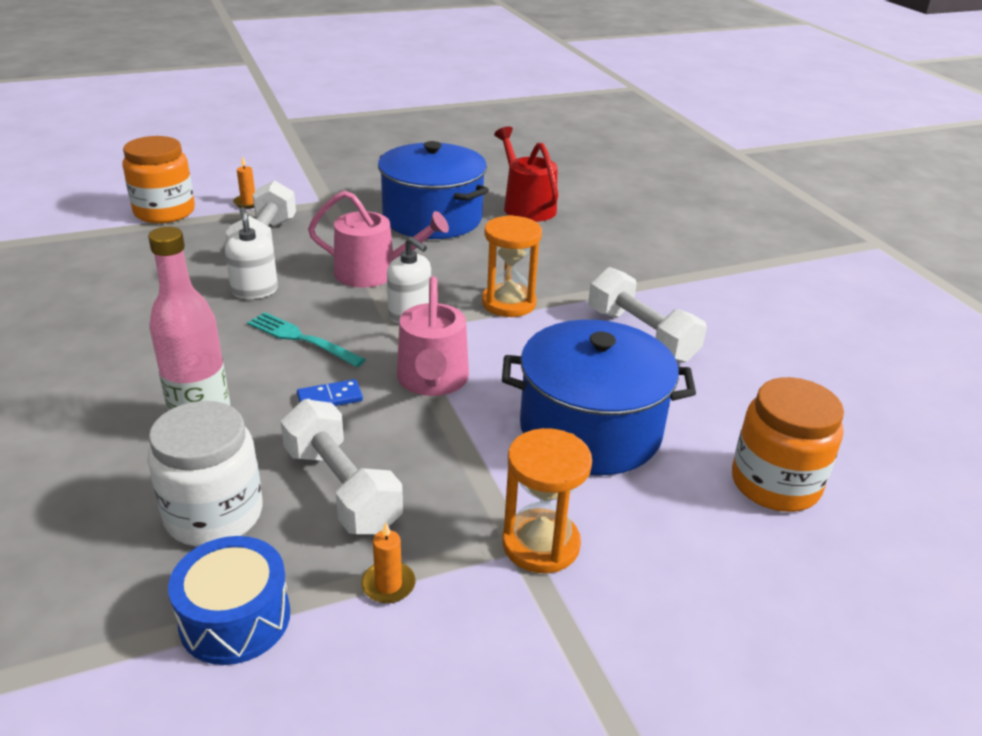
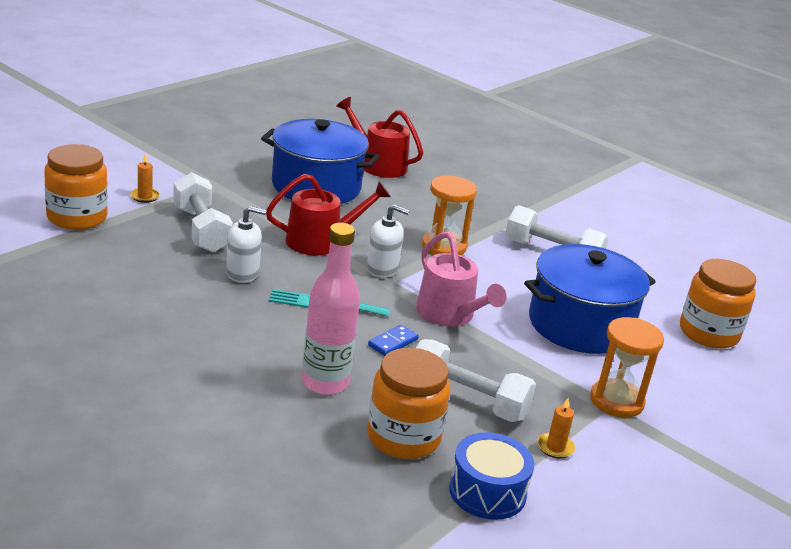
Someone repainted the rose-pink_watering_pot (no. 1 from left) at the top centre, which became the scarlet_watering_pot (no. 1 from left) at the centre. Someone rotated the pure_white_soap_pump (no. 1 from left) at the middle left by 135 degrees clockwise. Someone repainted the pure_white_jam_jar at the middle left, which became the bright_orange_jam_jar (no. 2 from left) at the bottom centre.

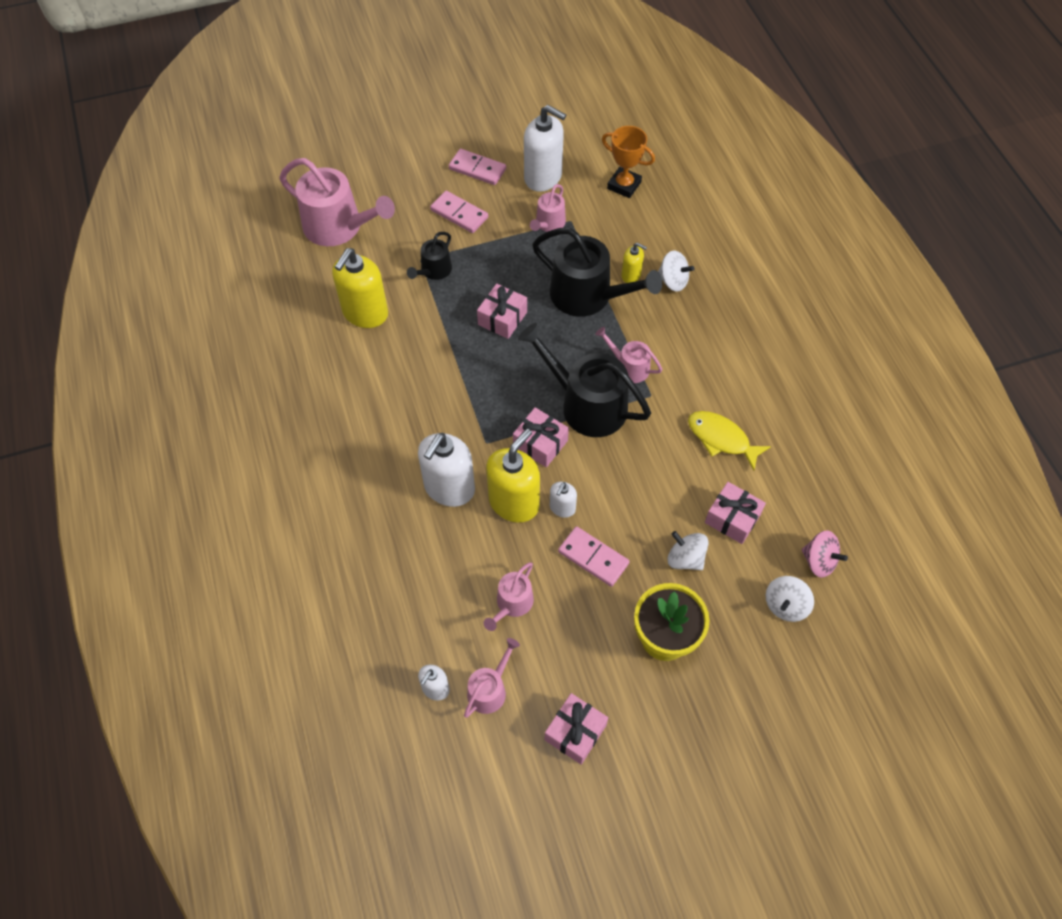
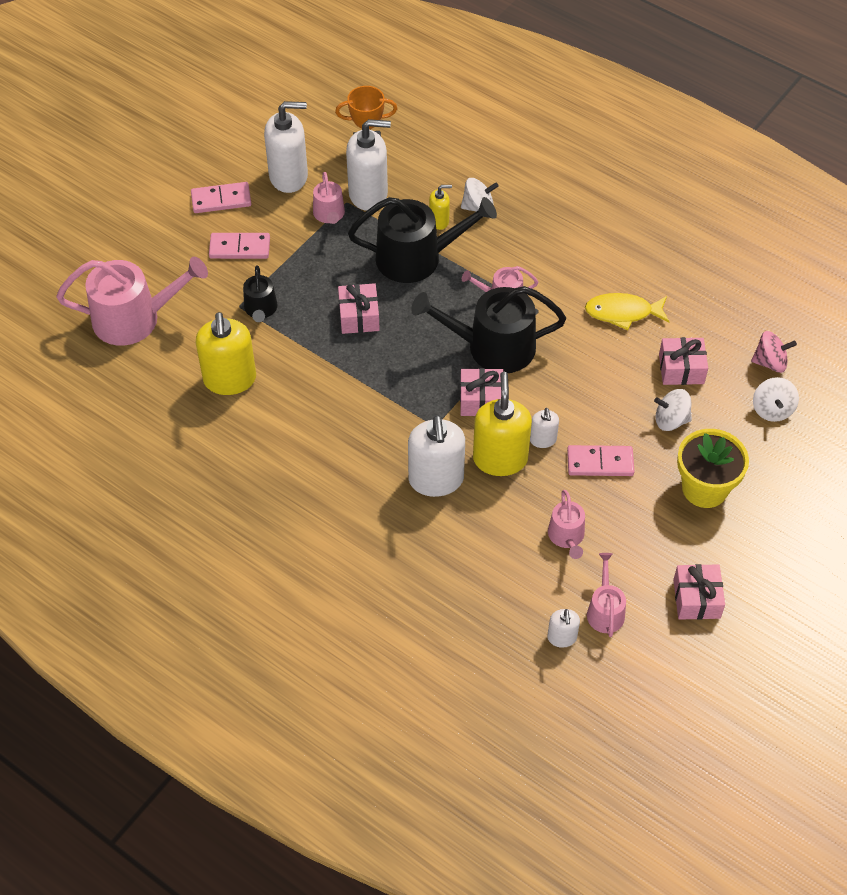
Someone put down the pure_white_soap_pump (no. 2 from left) at the top centre.

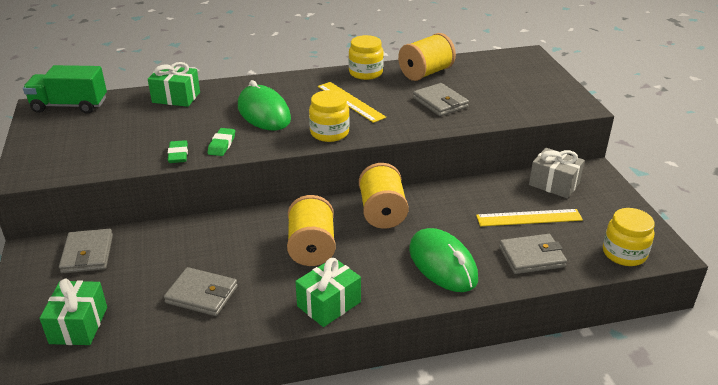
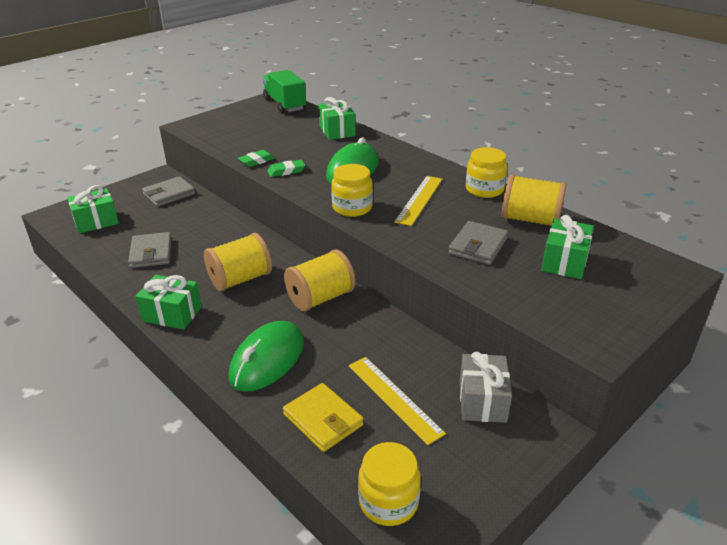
Someone repainted the ash-grey_wallet (no. 4 from left) at the middle right, which became the yellow_wallet at the bottom centre. Someone put down the leaf-green_wrapped_gift (no. 4 from left) at the middle right.

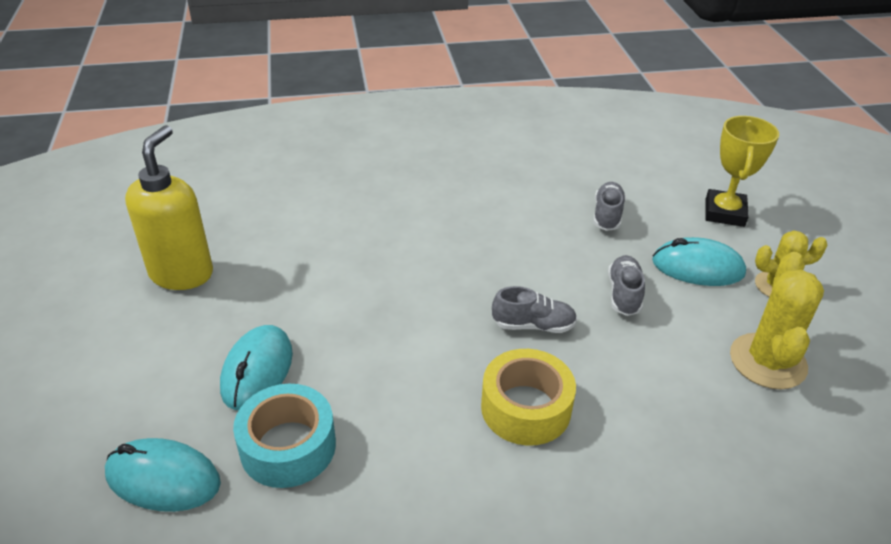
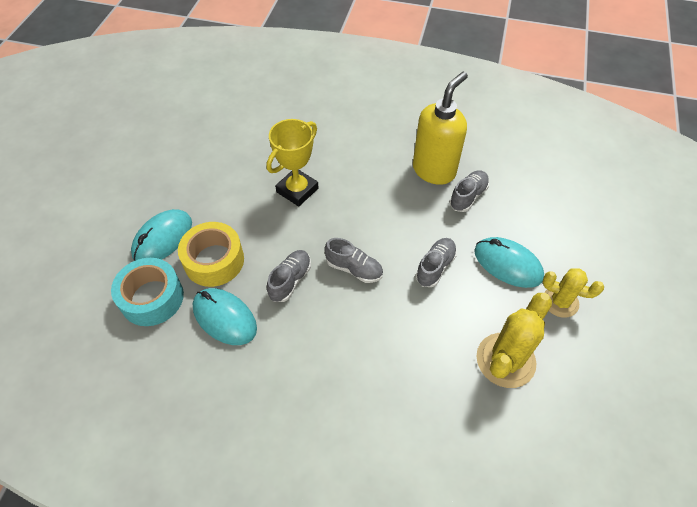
Someone carried the yellow_prize_cup from the top right to the top centre. Someone carried the yellow_soap_pump from the middle left to the top centre. Someone carried the yellow_sticky_tape from the bottom centre to the middle left. Someone carried the turquoise_computer_mouse (no. 1 from left in the first image) from the bottom left to the middle left. Someone put down the ash-grey_sneaker (no. 1 from left) at the centre.

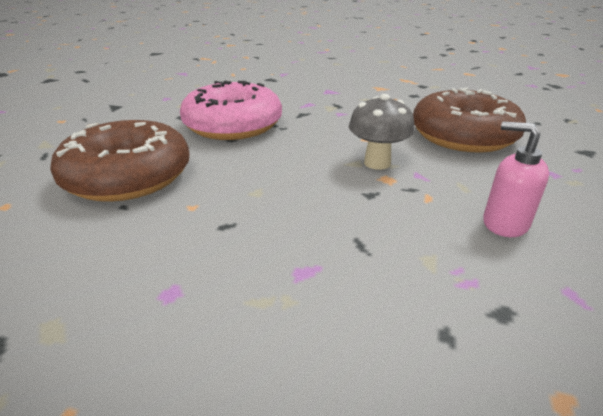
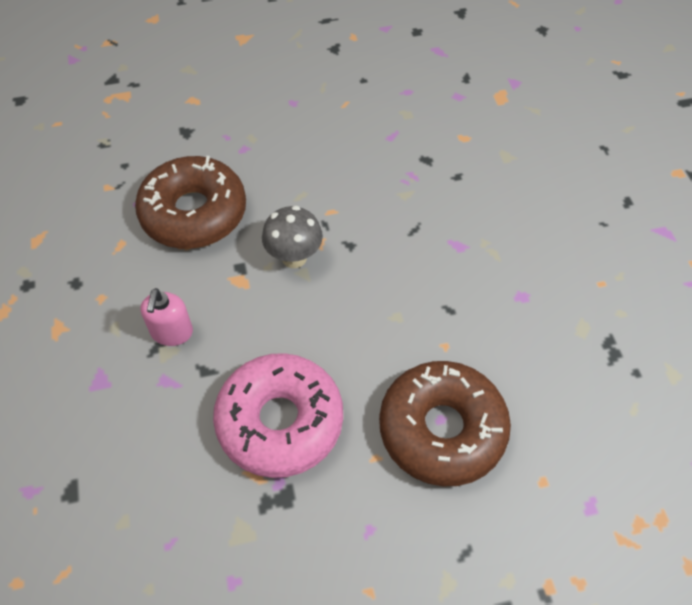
Someone carried the rose-pink_soap_pump from the middle right to the middle left.

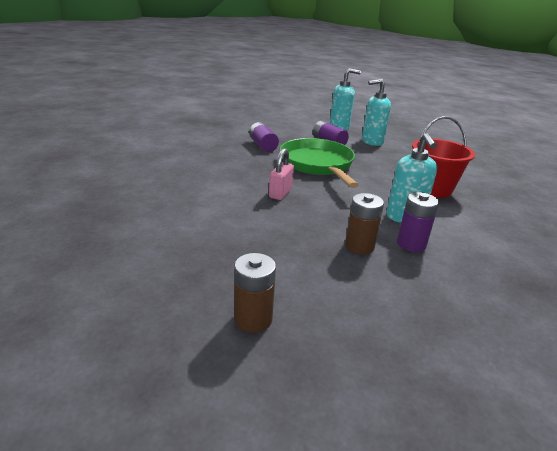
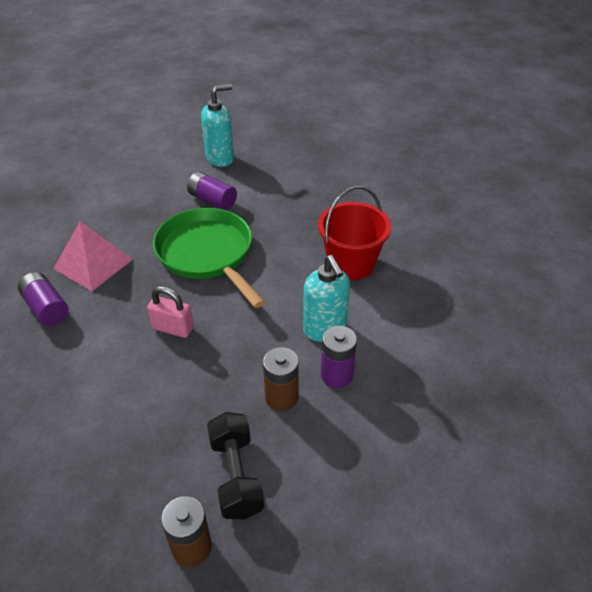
Someone took away the turquoise_soap_pump (no. 2 from left) at the top right. Someone carried the violet_power_cell (no. 1 from left) from the top centre to the middle left. Someone rotated the rose-pink_padlock at the centre by 75 degrees counterclockwise. Someone put down the rose-pink_solid_pyramid at the middle left. Someone put down the black_free_weight at the bottom centre.

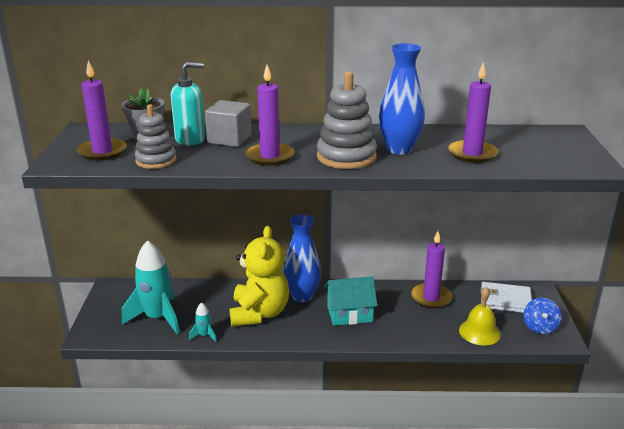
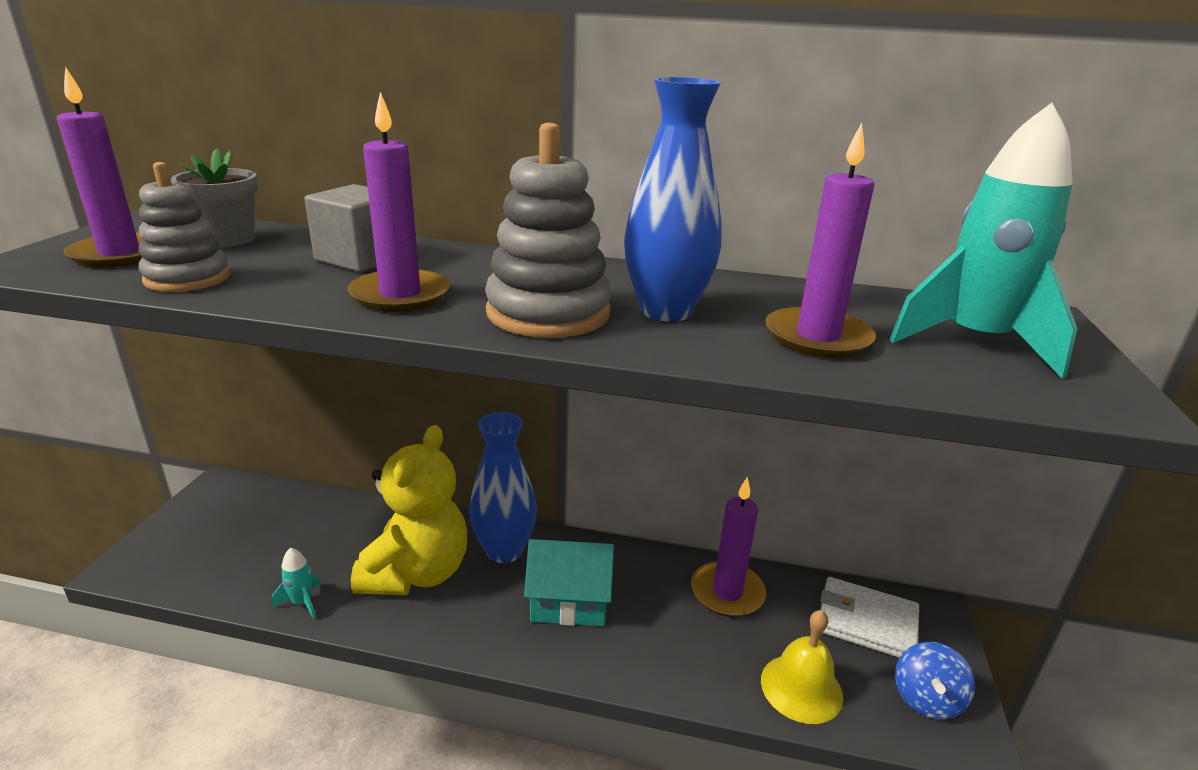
Someone took away the turquoise_soap_pump at the top left. Someone carried the turquoise_toy_rocket (no. 1 from left in the first image) from the bottom left to the top right.

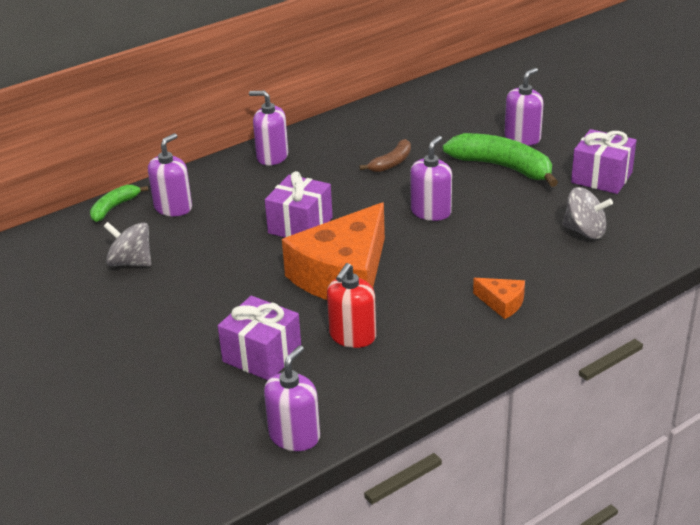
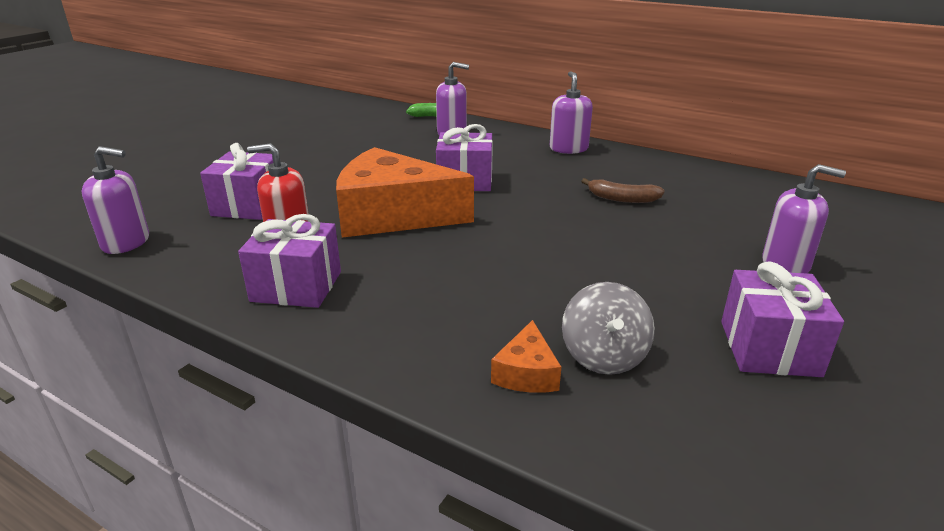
Someone took away the leaf-green_banana_fruit (no. 2 from left) at the top right. Someone took away the violet_soap_pump (no. 4 from left) at the centre. Someone took away the ash-grey_whirligig (no. 1 from left) at the middle left. Someone carried the bright_orange_cheese (no. 2 from left) from the middle right to the bottom centre. Someone put down the violet_wrapped_gift (no. 2 from left) at the middle left.

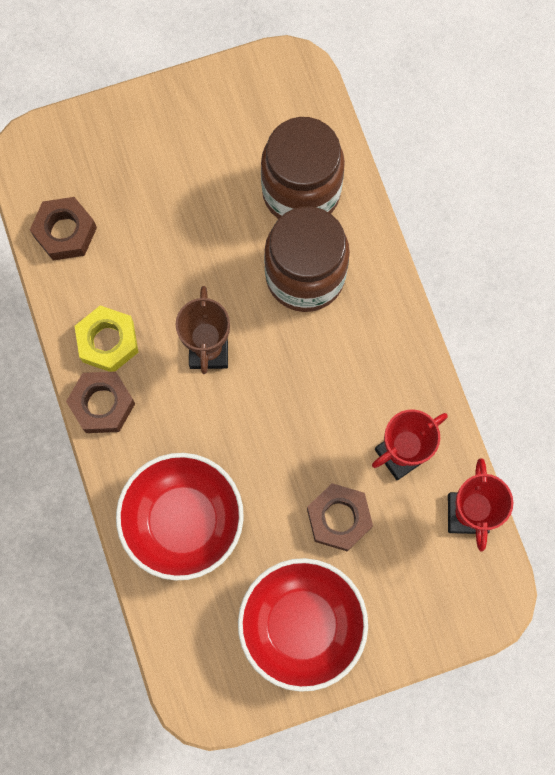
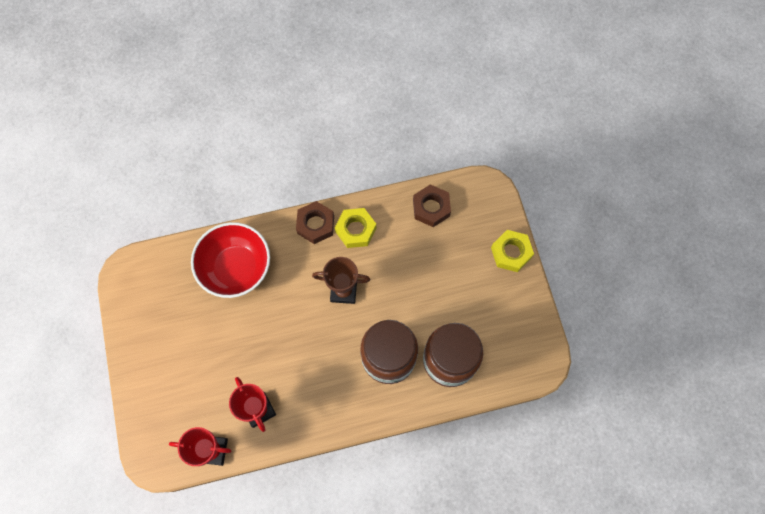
Someone took away the dark_brown_nut (no. 3 from left) at the bottom centre. Someone took away the scarlet_serving_bowl (no. 2 from left) at the bottom centre. Someone put down the yellow_nut (no. 2 from left) at the middle right.

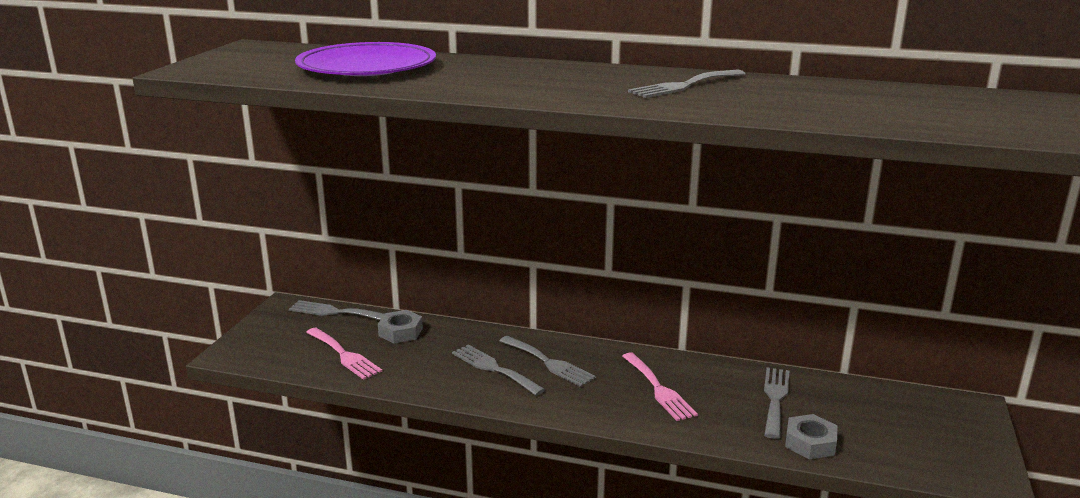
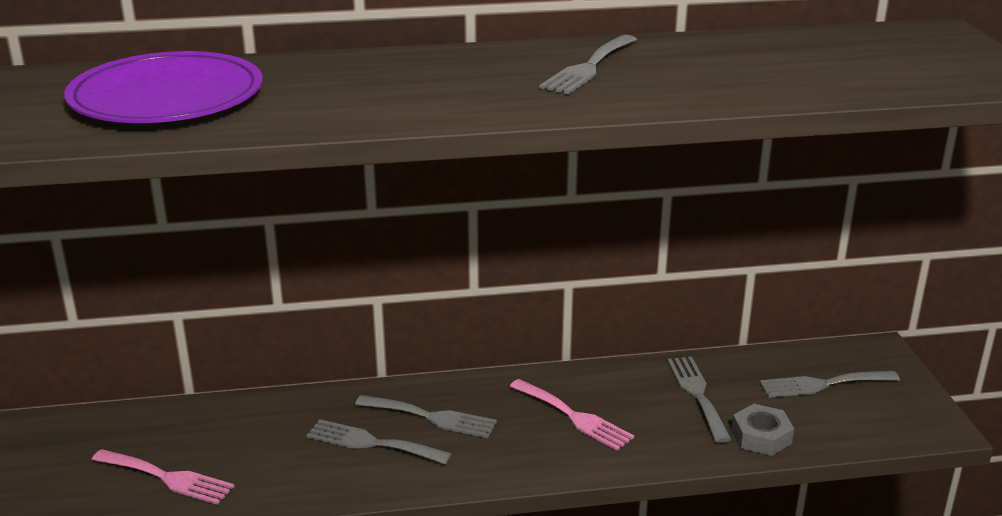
Someone carried the ash-grey_table_fork (no. 1 from left in the first image) from the middle left to the bottom right. Someone took away the ash-grey_nut (no. 1 from left) at the centre.

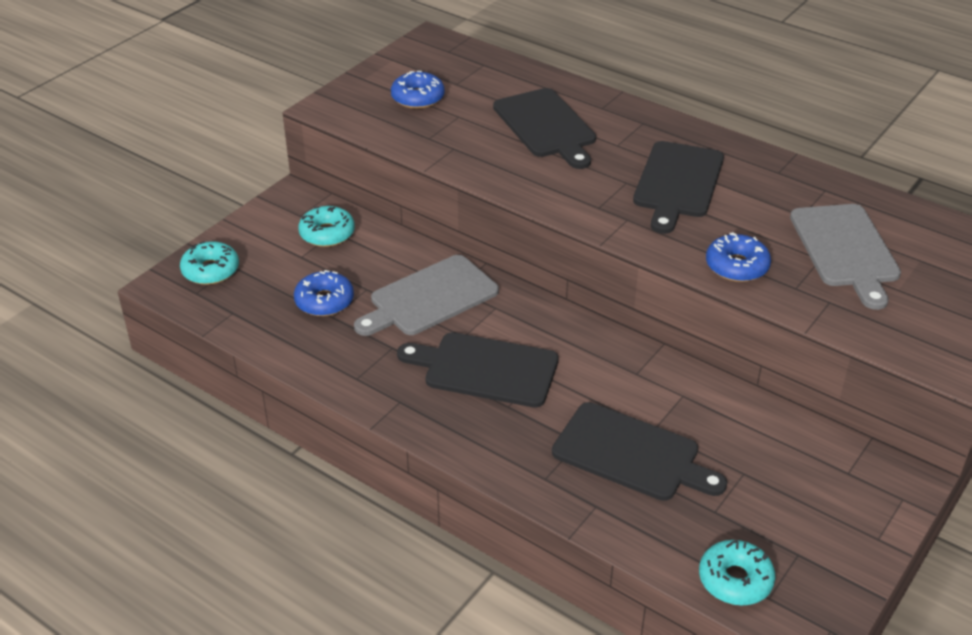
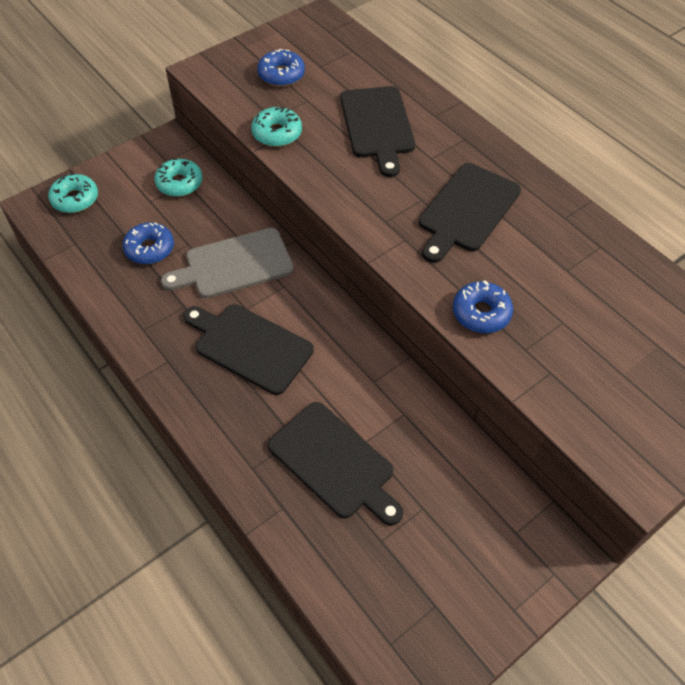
Someone took away the ash-grey_cutting_board (no. 2 from left) at the middle right. Someone carried the turquoise_glazed_donut (no. 3 from left) from the bottom right to the top centre.

